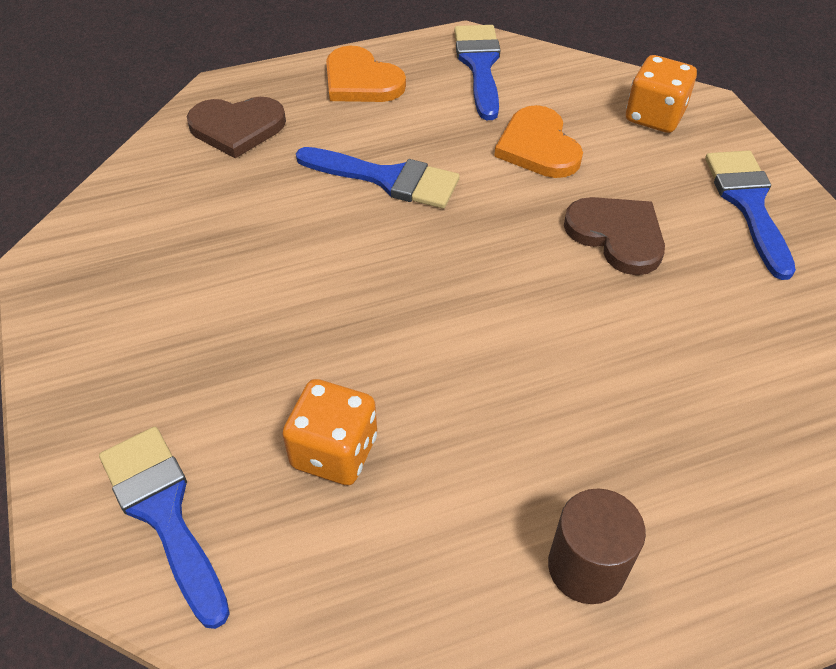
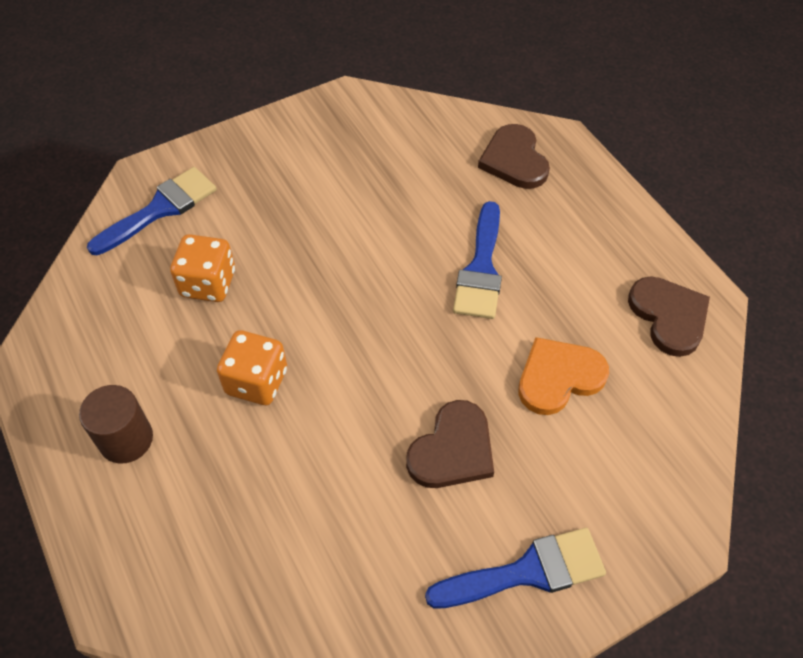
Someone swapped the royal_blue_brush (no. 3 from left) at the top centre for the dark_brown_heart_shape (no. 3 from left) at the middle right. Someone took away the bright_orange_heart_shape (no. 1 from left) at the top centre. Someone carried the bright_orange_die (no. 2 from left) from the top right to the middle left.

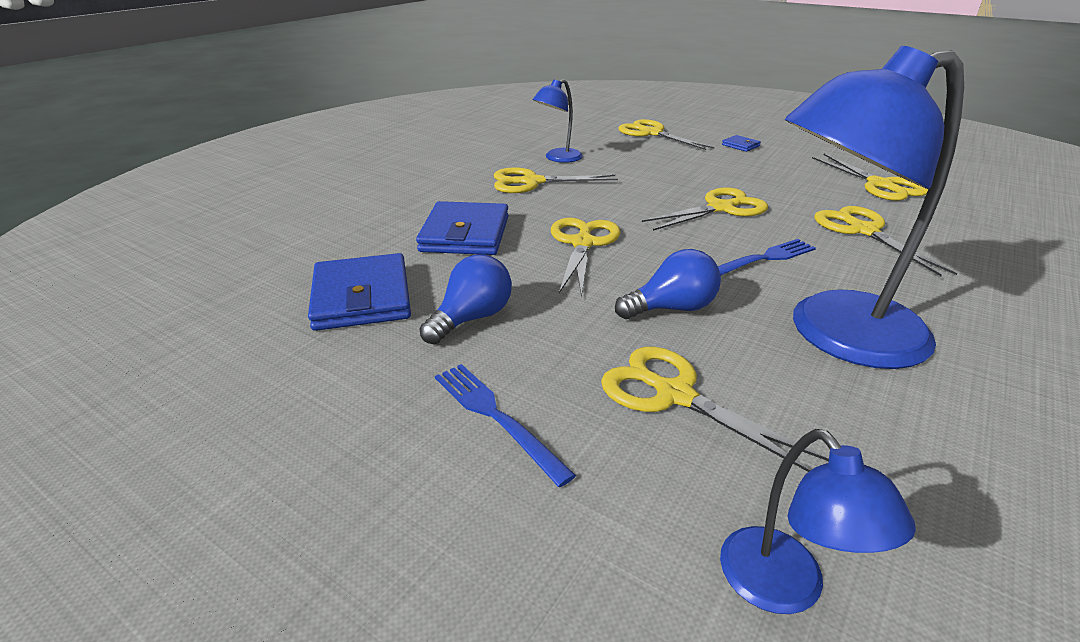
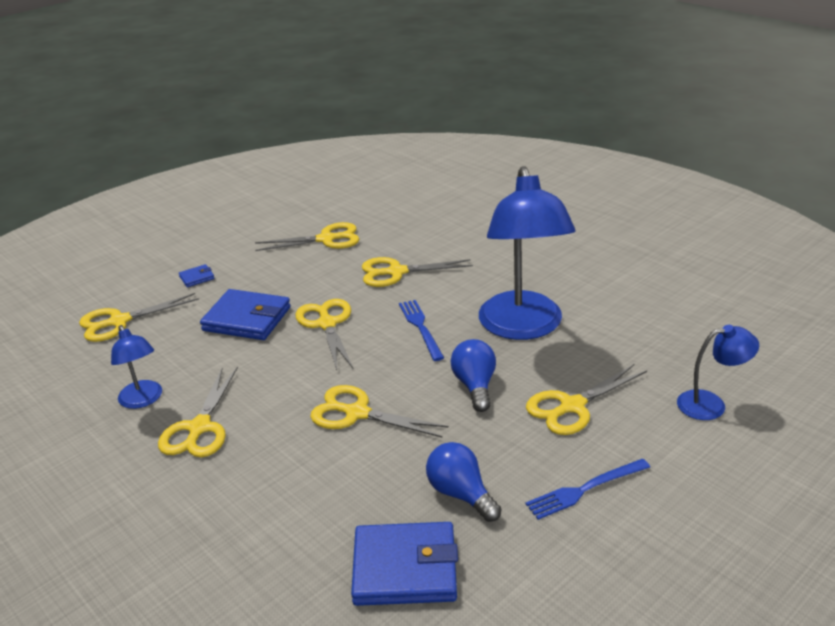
Someone carried the royal_blue_wallet (no. 2 from left) from the centre to the middle left.

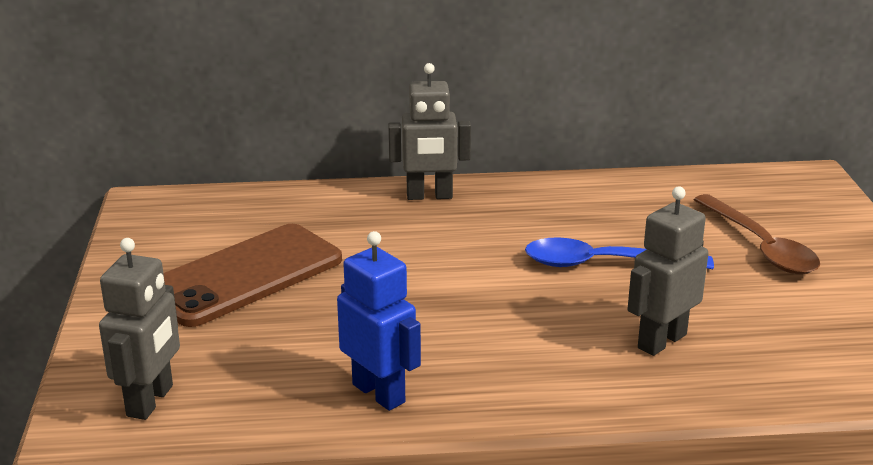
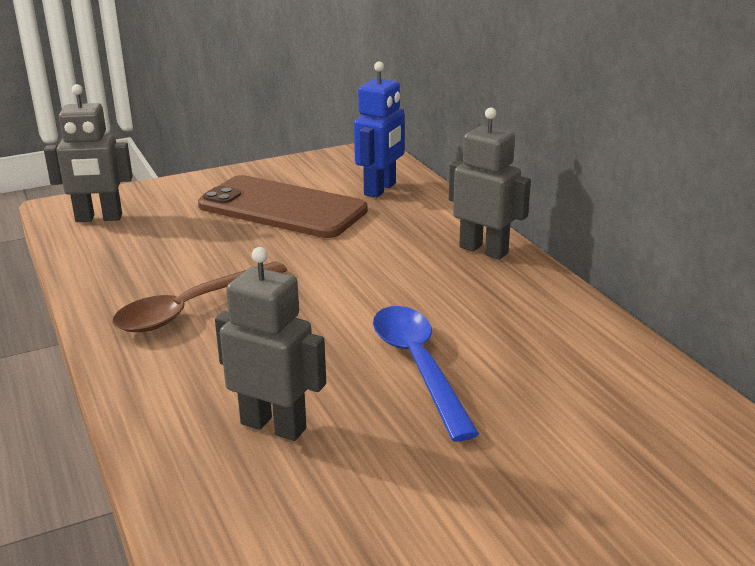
Someone rotated the ash-grey_robot (no. 2 from left in the first image) at the top centre by 150 degrees clockwise. Someone carried the dark_brown_tablespoon from the middle right to the middle left. Someone carried the royal_blue_robot from the bottom centre to the top centre.

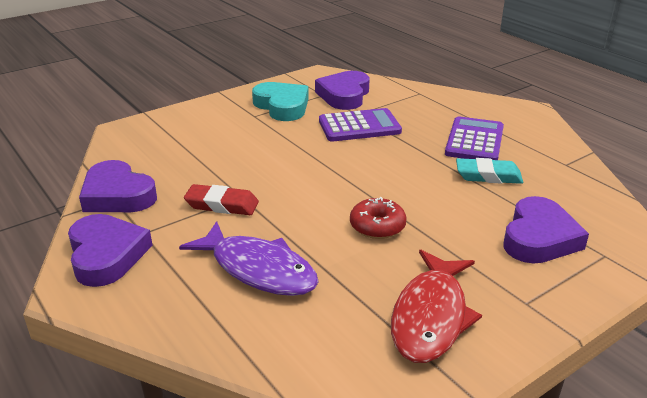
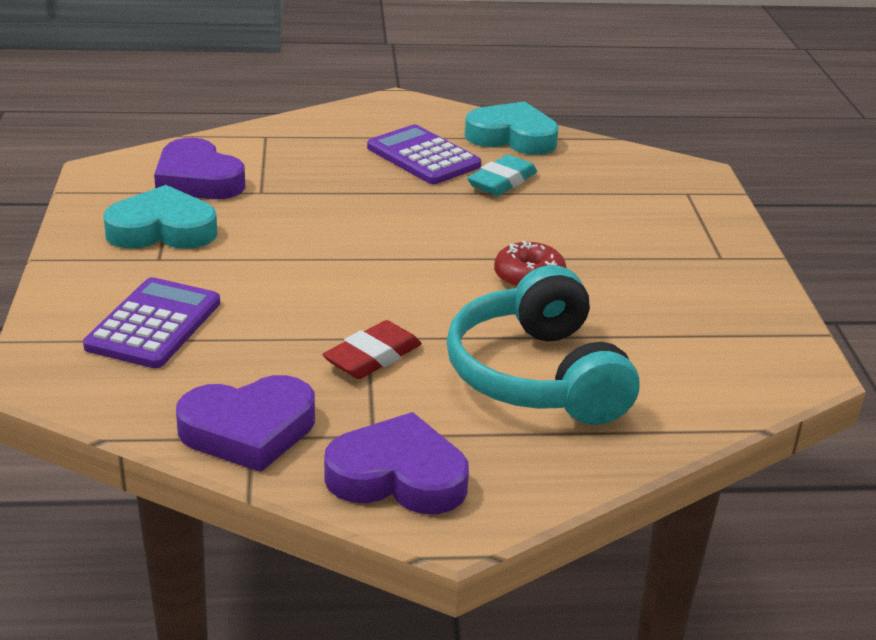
Someone carried the violet_pocket_calculator (no. 1 from left) from the top centre to the middle left. Someone took away the violet_heart_shape (no. 4 from left) at the middle right. Someone swapped the violet_fish at the centre for the turquoise_over-ear_headphones at the centre. Someone took away the scarlet_fish at the bottom right. Someone put down the turquoise_heart_shape (no. 2 from left) at the top centre.

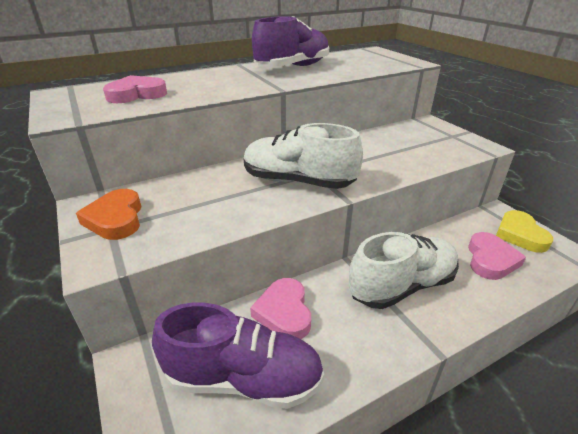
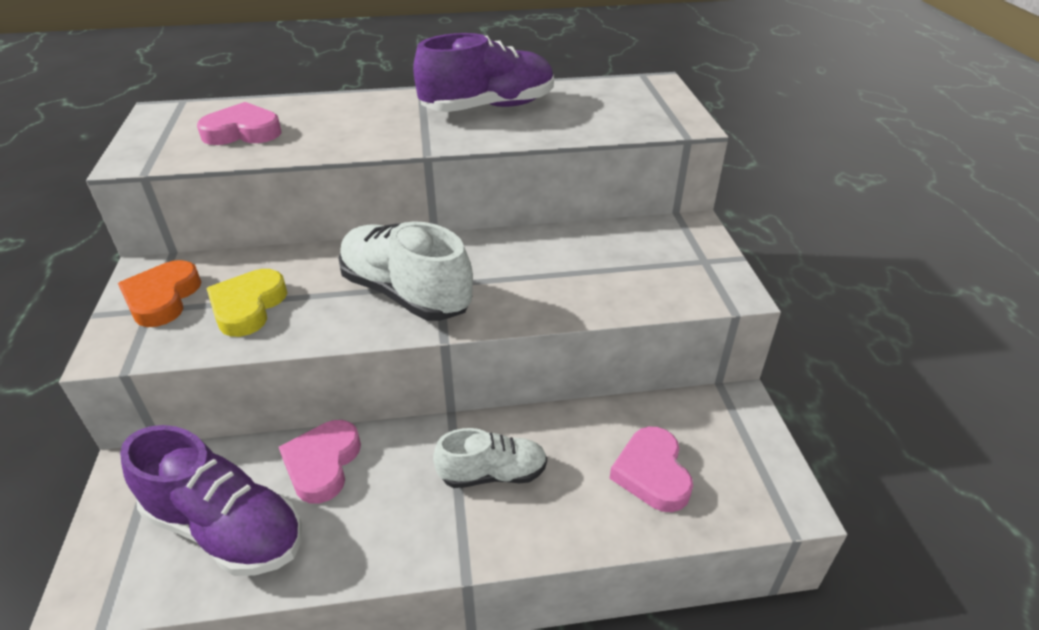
Someone carried the yellow_heart_shape from the middle right to the middle left. Someone scaled the pure_white_sneaker (no. 2 from left) at the middle right by 0.62. Someone rotated the rose-pink_heart_shape (no. 3 from left) at the middle right by 135 degrees clockwise.

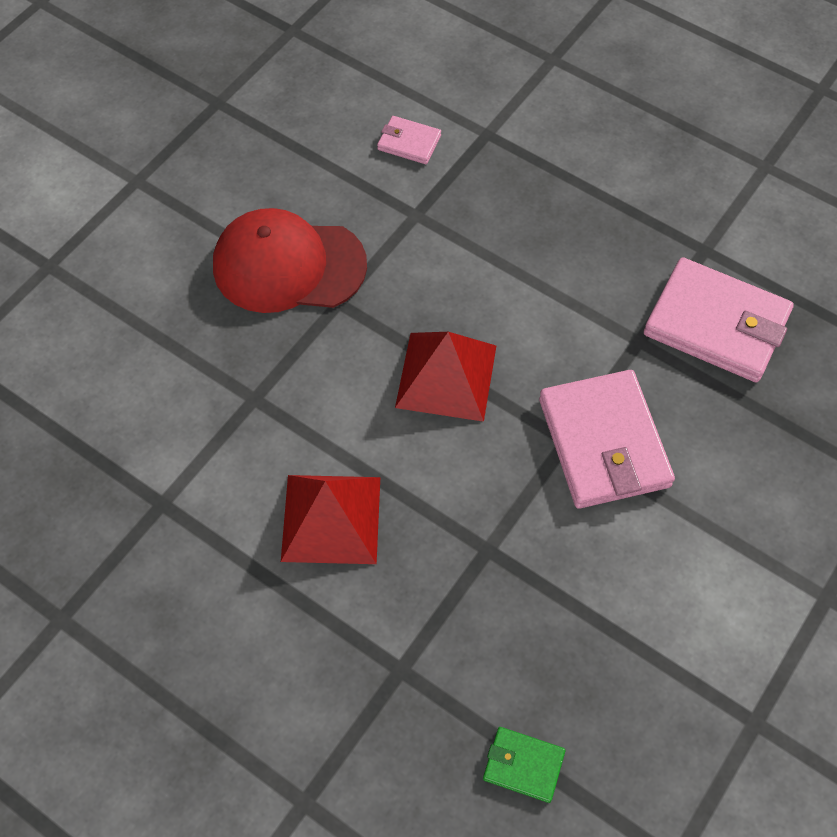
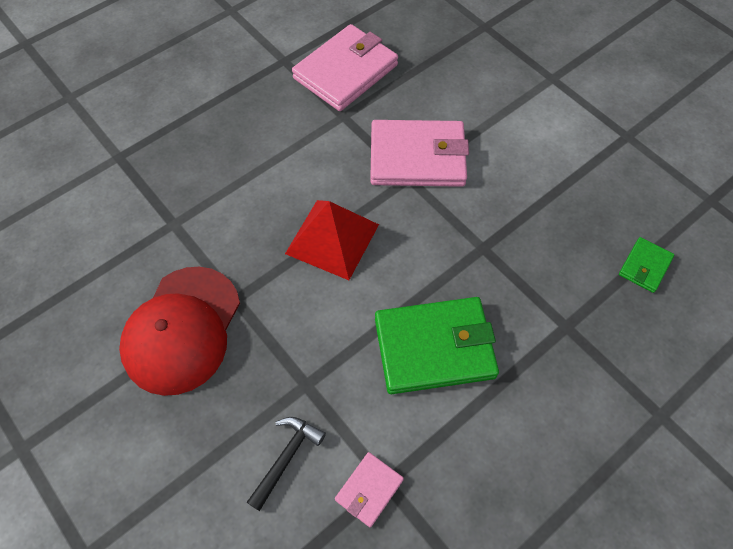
Someone carried the rose-pink_wallet (no. 1 from left in the first image) from the top centre to the bottom centre. Someone swapped the scarlet_solid_pyramid (no. 1 from left) at the centre for the leaf-green_wallet (no. 1 from left) at the centre. Someone put down the black_hammer at the bottom centre.

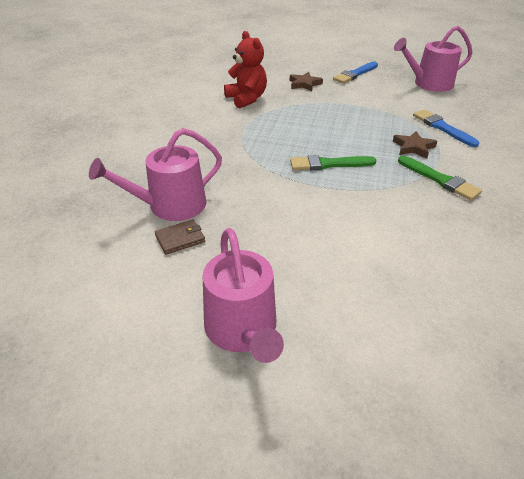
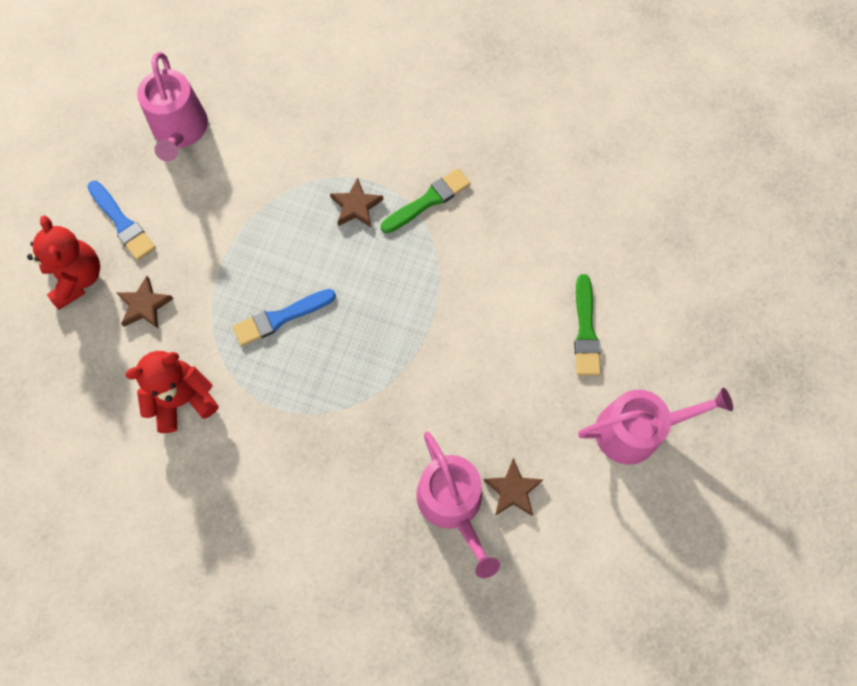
Someone carried the royal_blue_brush (no. 2 from left) from the top right to the middle left. Someone carried the leaf-green_brush (no. 1 from left in the first image) from the centre to the middle right. Someone swapped the dark_brown_wallet at the centre for the dark_brown_star_shape (no. 3 from left) at the bottom centre. Someone put down the scarlet_stuffed_bear (no. 1 from left) at the middle left.

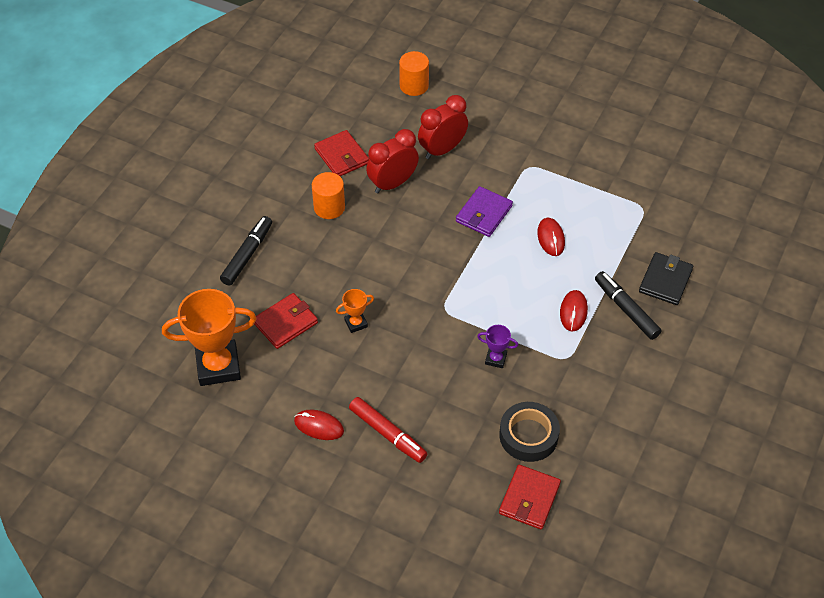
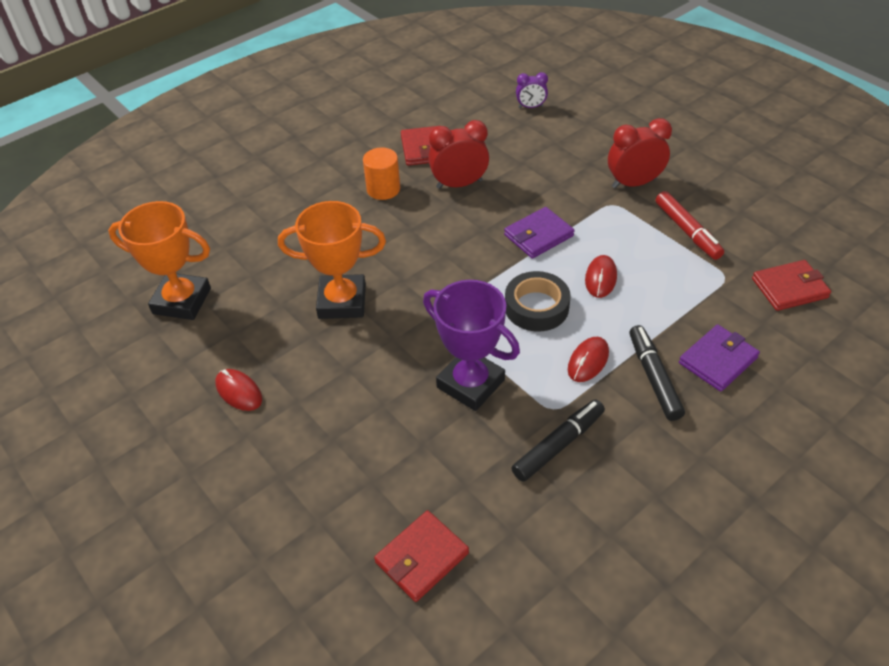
Someone swapped the bright_orange_cylinder (no. 2 from left) at the top centre for the violet_bedside_clock at the top centre. Someone carried the scarlet_bedside_clock (no. 2 from left) from the top centre to the top right. Someone carried the black_marker_pen (no. 1 from left) from the middle left to the centre. Someone repainted the black_wallet at the middle right, which became the violet_wallet (no. 2 from left) at the middle right. Someone scaled the bright_orange_prize_cup (no. 2 from left) at the centre by 2.19. Someone carried the scarlet_wallet (no. 1 from left in the first image) from the centre to the middle right. Someone scaled the violet_prize_cup at the centre by 2.19. Someone carried the scarlet_marker_pen from the bottom centre to the middle right. Someone carried the black_sticky_tape from the bottom centre to the centre.

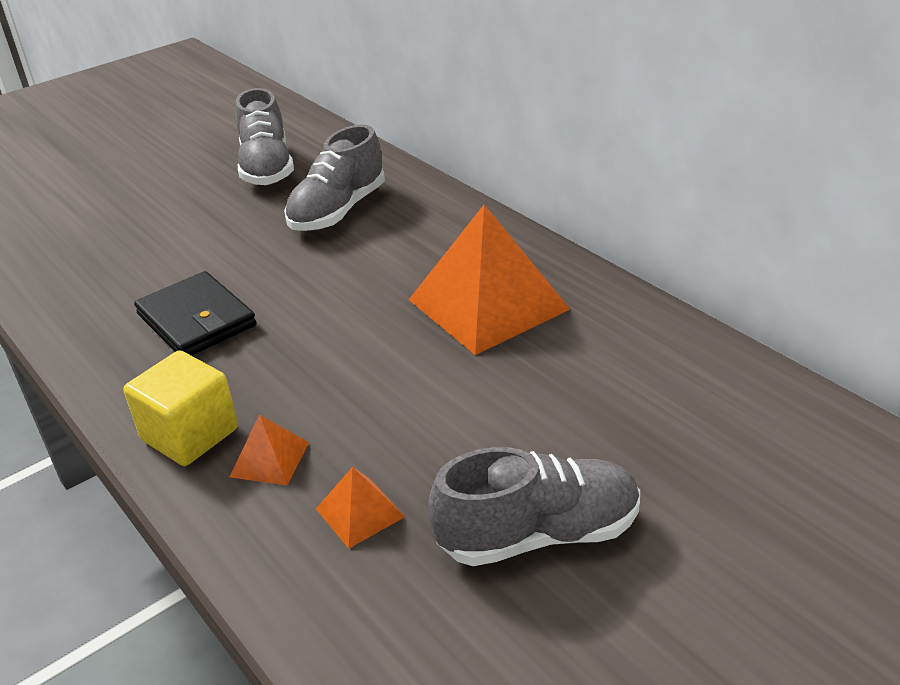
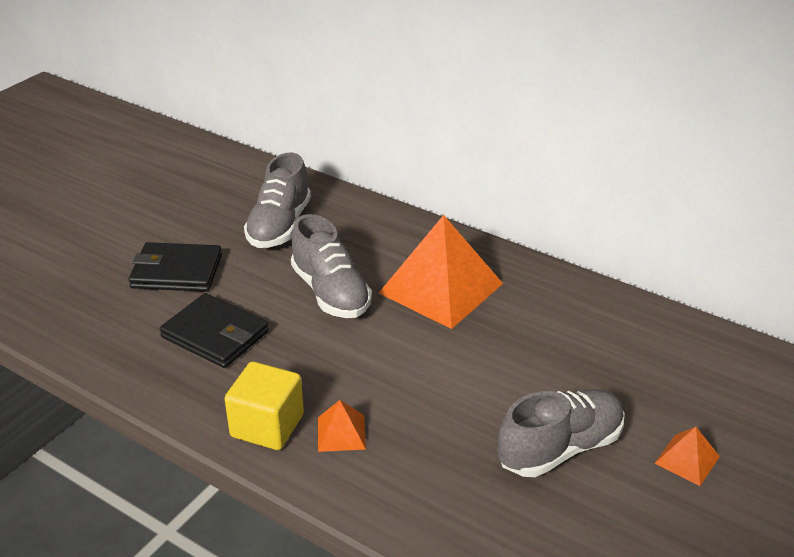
Someone carried the ash-grey_sneaker (no. 1 from left in the first image) from the top left to the centre. Someone carried the bright_orange_solid_pyramid (no. 2 from left in the first image) from the bottom centre to the bottom right. Someone put down the black_wallet (no. 1 from left) at the middle left.

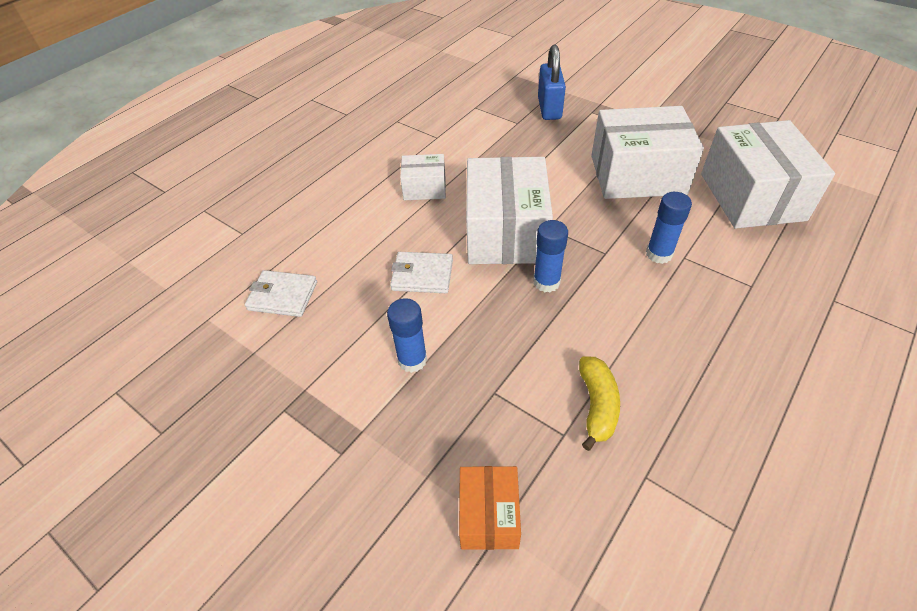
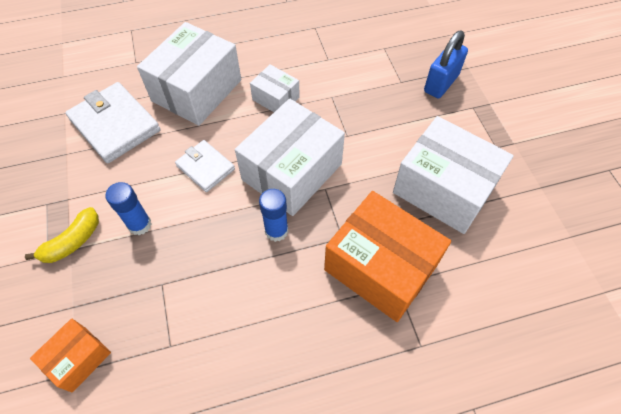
Someone carried the pure_white_package (no. 4 from left in the first image) from the top right to the top left. Someone swapped the royal_blue_glue_stick (no. 3 from left) at the middle right for the bright_orange_package (no. 2 from left) at the centre. Someone scaled the pure_white_wallet (no. 1 from left) at the middle left by 1.68. Someone carried the yellow_banana_fruit from the centre to the middle left.

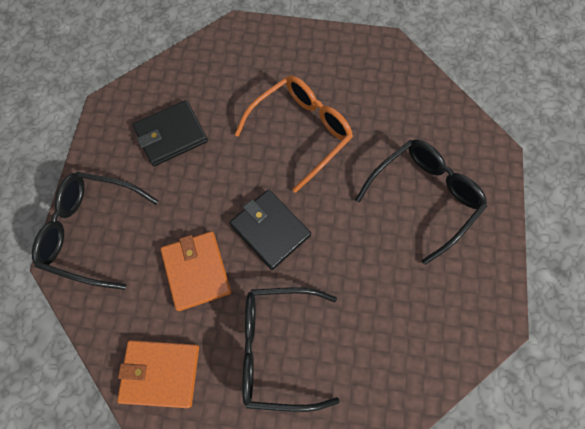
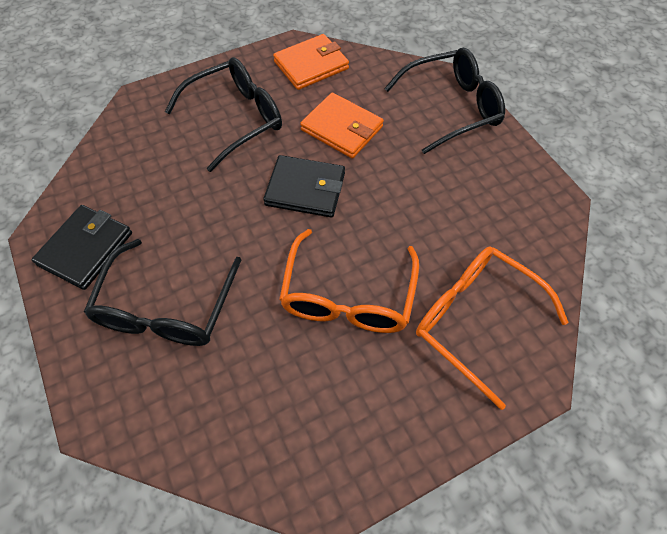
Someone carried the black_wallet (no. 1 from left) from the top left to the middle left. Someone put down the bright_orange_spectacles (no. 2 from left) at the middle right.

